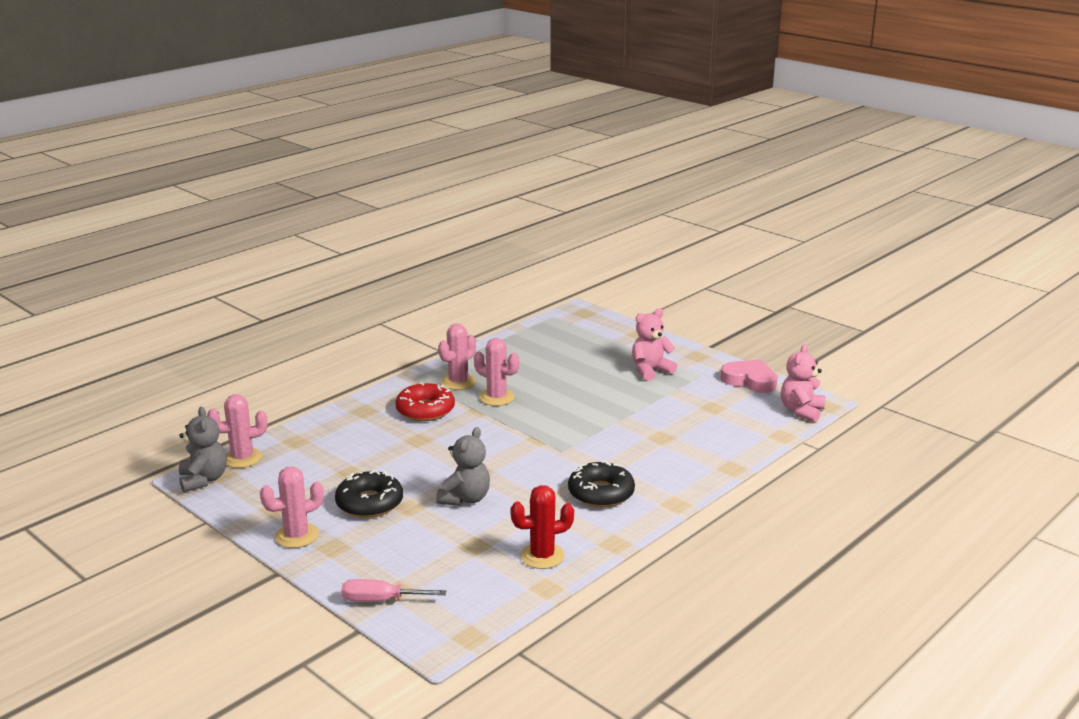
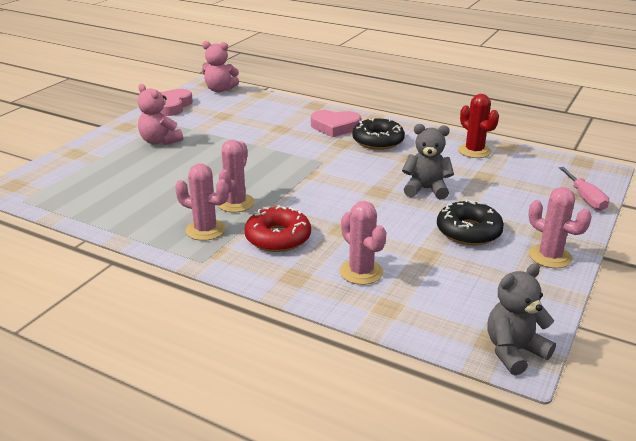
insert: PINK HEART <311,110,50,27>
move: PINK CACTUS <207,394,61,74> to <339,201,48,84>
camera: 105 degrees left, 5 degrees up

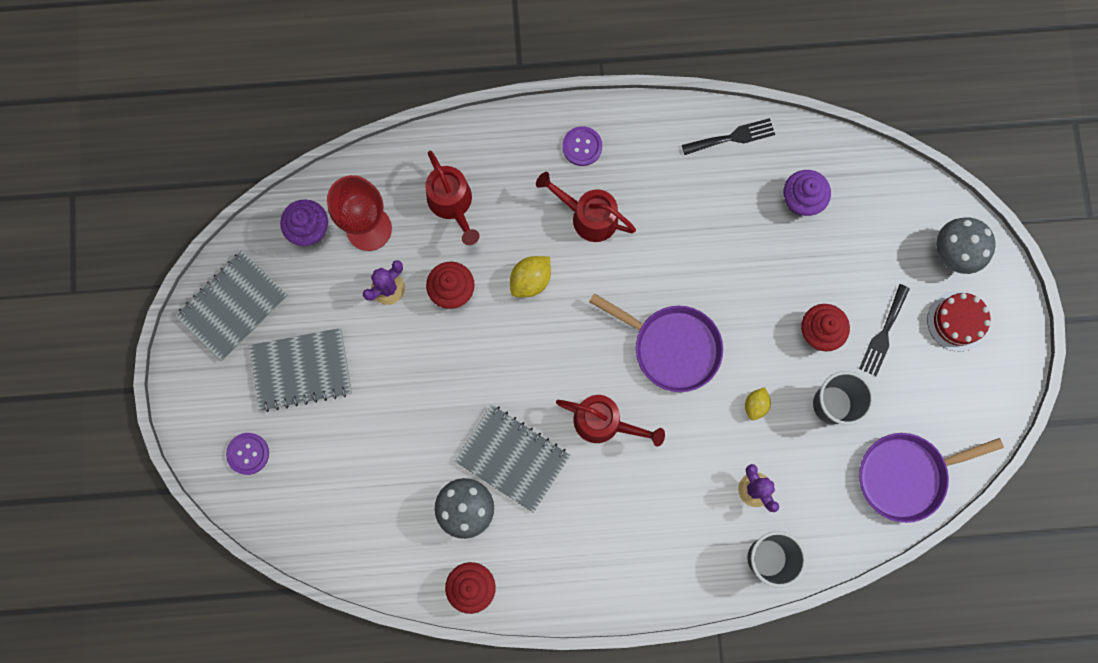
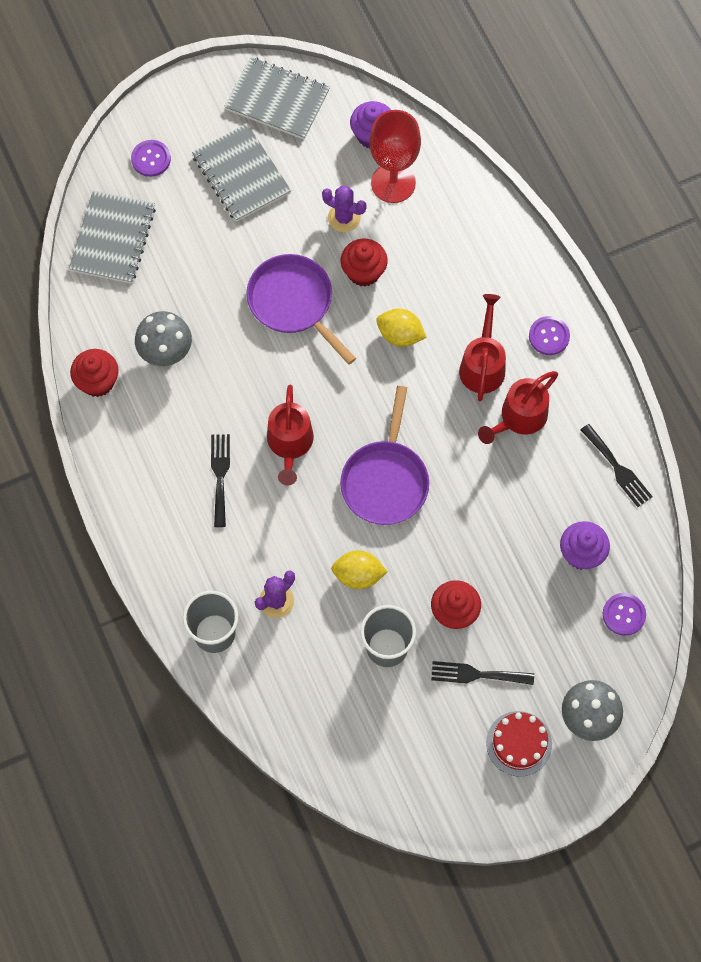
insert: BLACK FORK <211,434,19,93>; PURPLE BUTTON <603,593,43,43>
move: GREY NOTEBOOK <454,404,116,109> to <69,190,87,94>; PURPLE PAN <859,433,145,90> to <246,254,110,111>; RED WATERING CAN <425,151,55,94> to <478,371,80,73>
resize: YELLOW LEMON <745,387,26,33> = <331,550,57,39> x1.52
camera: 70 degrees right, 10 degrees down

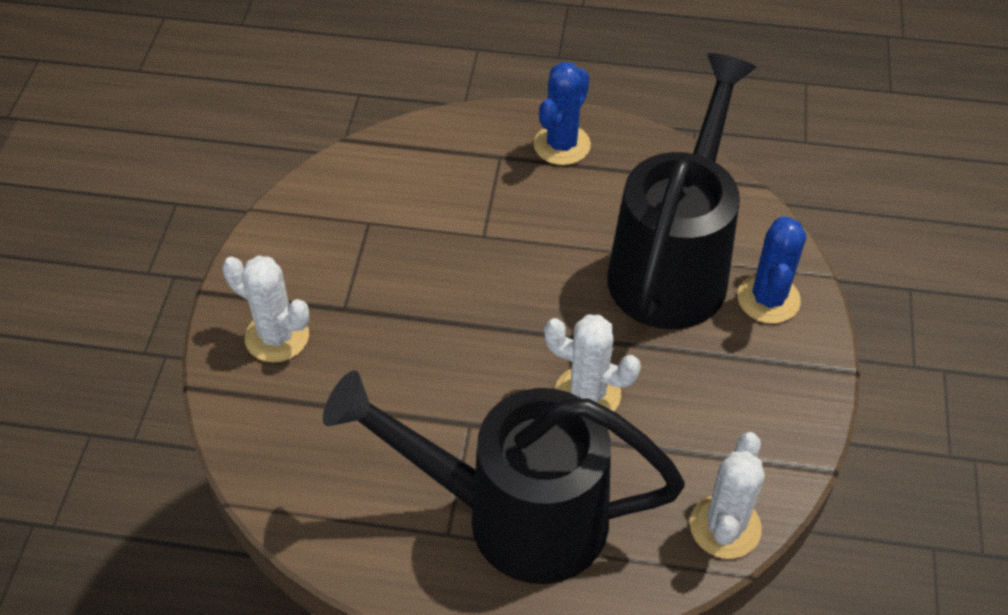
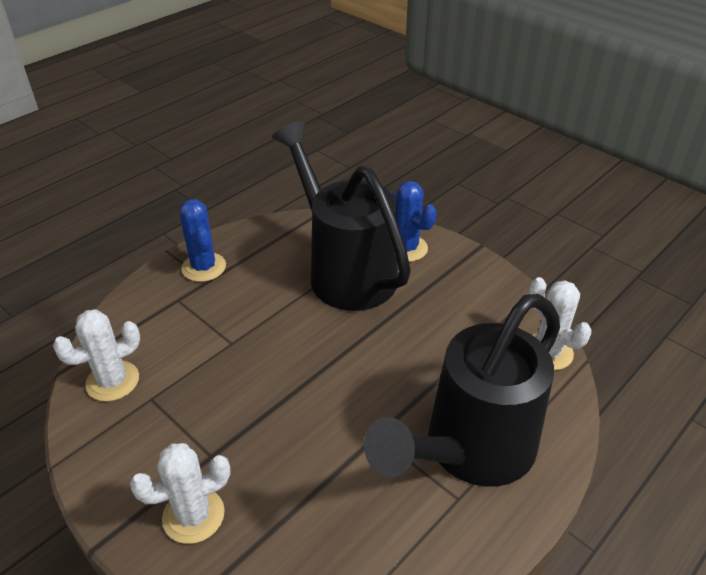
move: WHITE CACTUS <544,315,97,96> to <53,309,87,93>
camera: 55 degrees left, 10 degrees down

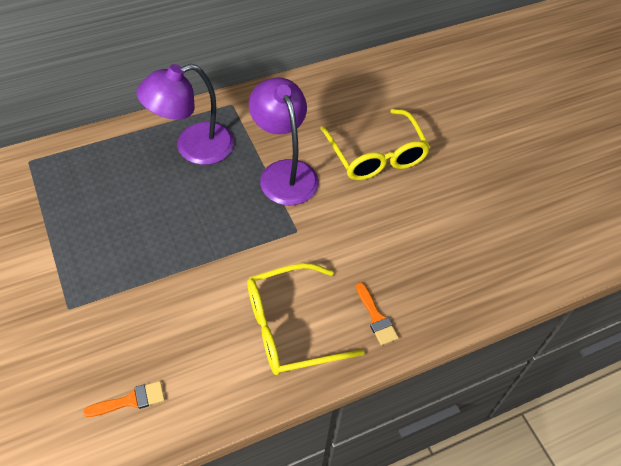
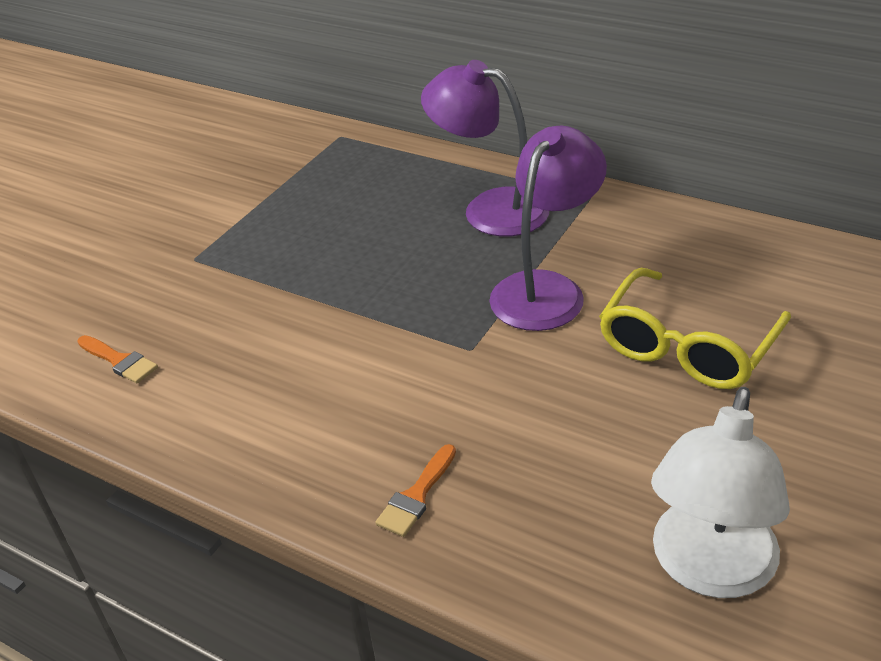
delete: YELLOW GLASSES <247,263,118,112>
insert: WHITE LAMP <651,387,139,211>
camera: 60 degrees right, 15 degrees down

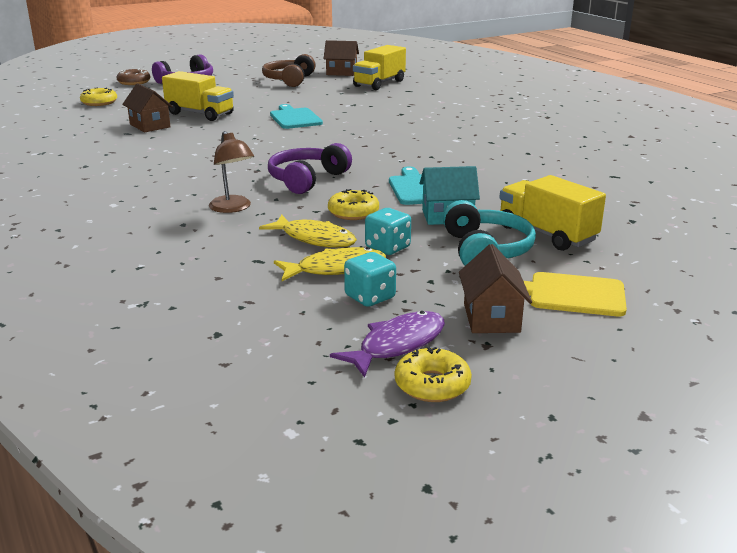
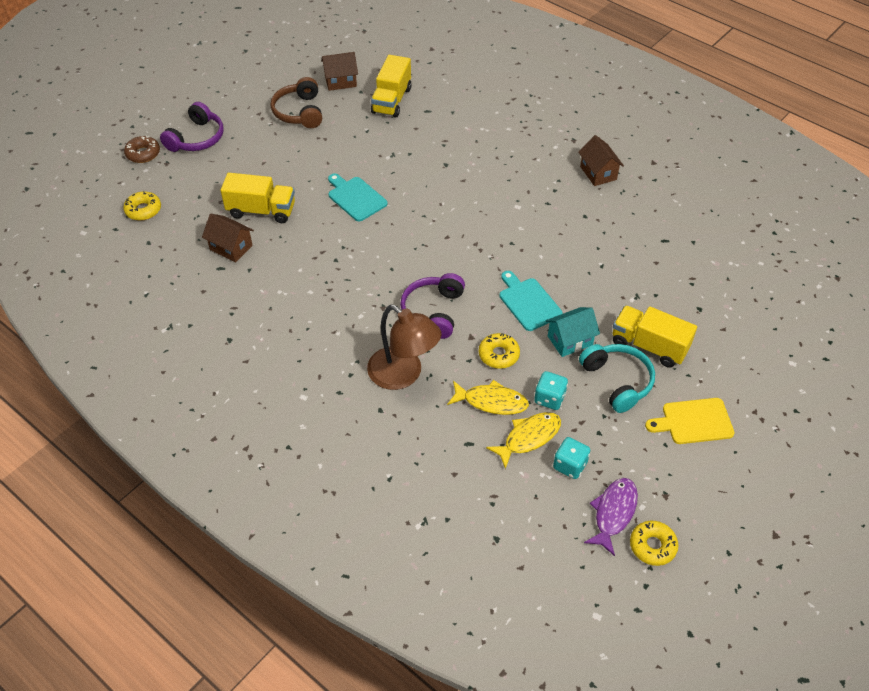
move: BROWN HOUSE <459,244,73,89> to <578,135,46,51>
resize: BROWN LAMP <209,131,45,82> = <367,305,74,85> x1.57
camera: 20 degrees left, 25 degrees up

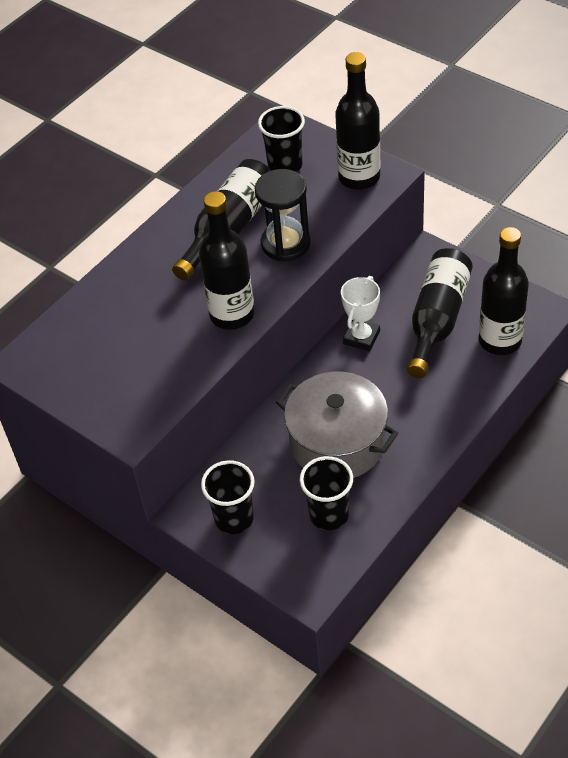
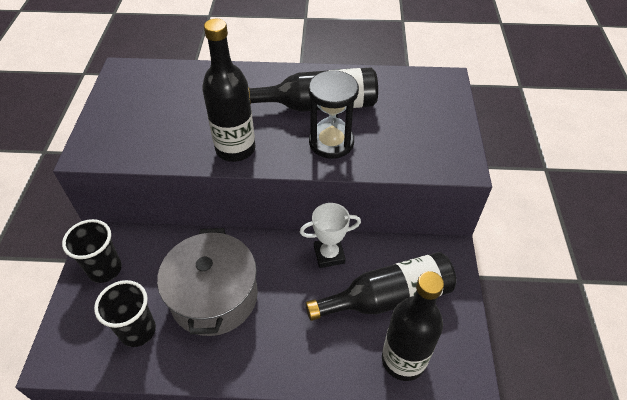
delete: BLACK CUP <258,106,47,66>; BLACK BOTTLE <335,52,45,138>
camera: 50 degrees right, 0 degrees up

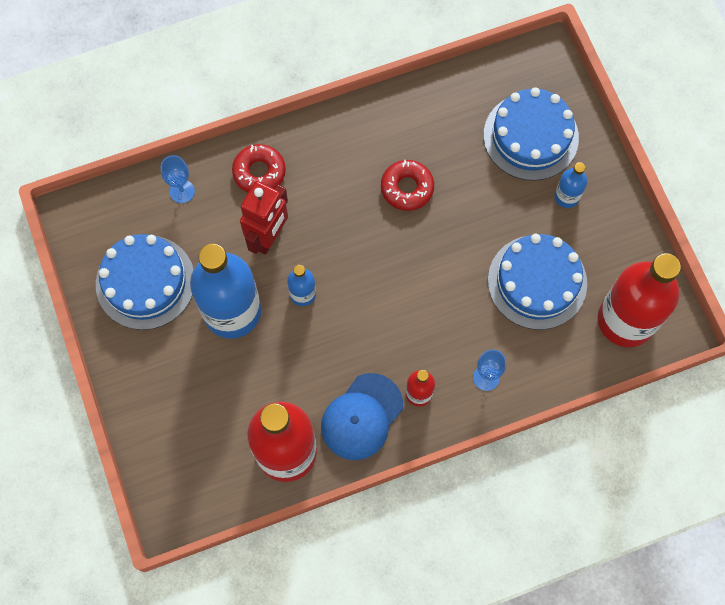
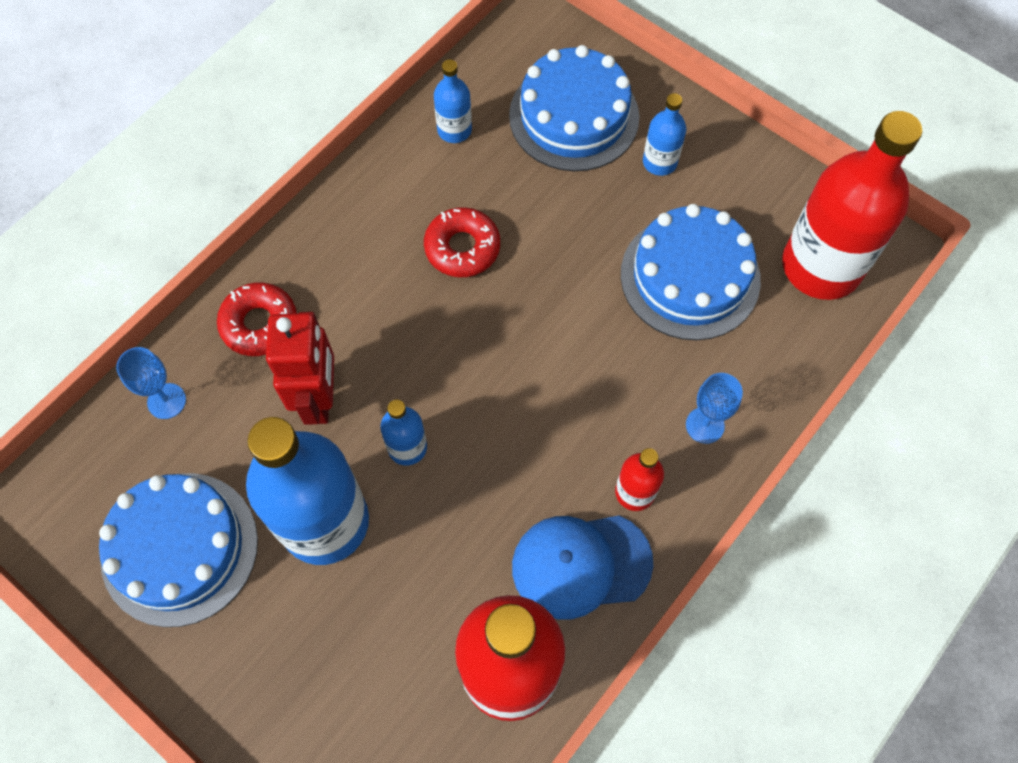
insert: BLUE BOTTLE <434,59,38,84>
rotate: BLUE CAP <321,373,82,87> = <512,516,142,104> 75 degrees clockwise
camera: 30 degrees left, 5 degrees down

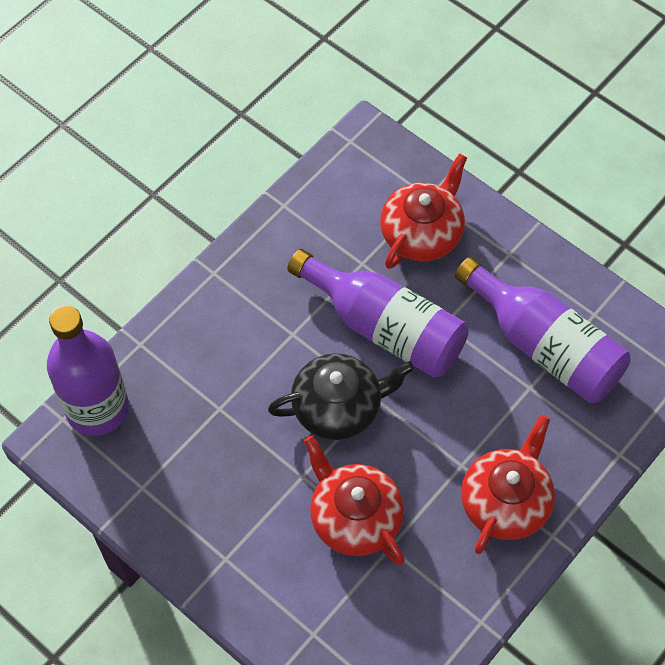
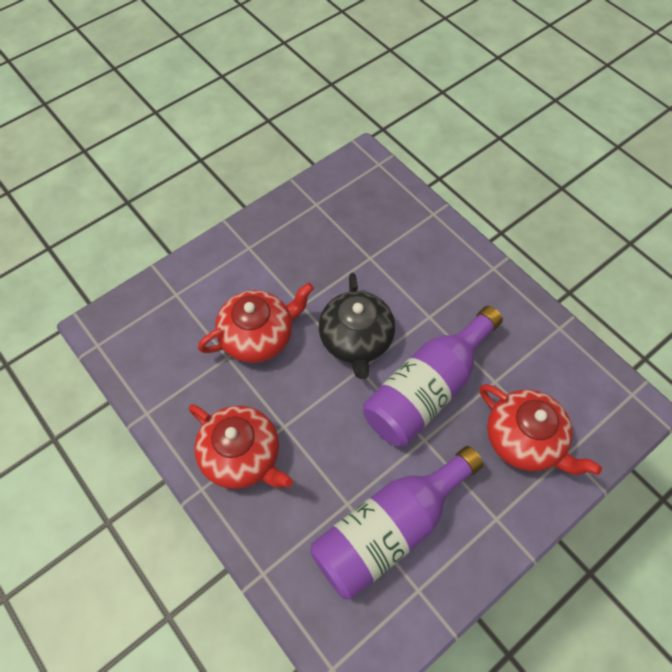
delete: PURPLE BOTTLE <47,305,82,131>
camera: 100 degrees right, 0 degrees up

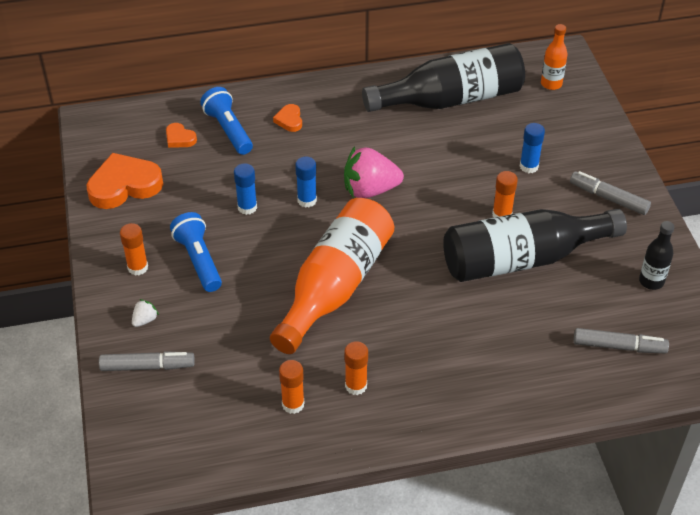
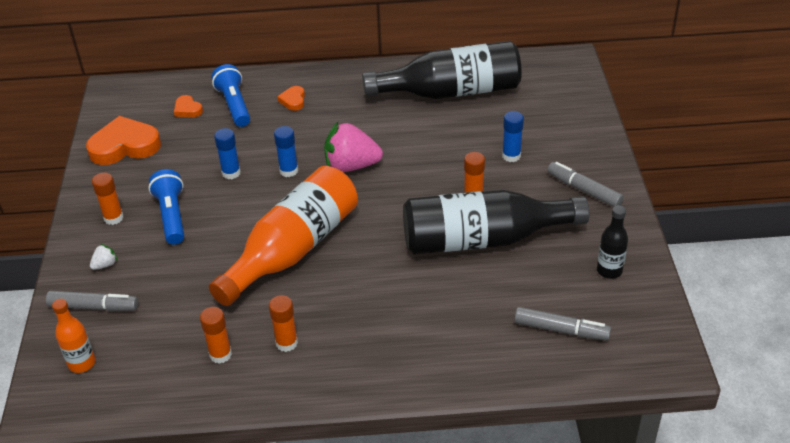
move: ORANGE BOTTLE <541,24,27,66> to <52,299,43,74>
camera: 10 degrees right, 5 degrees down

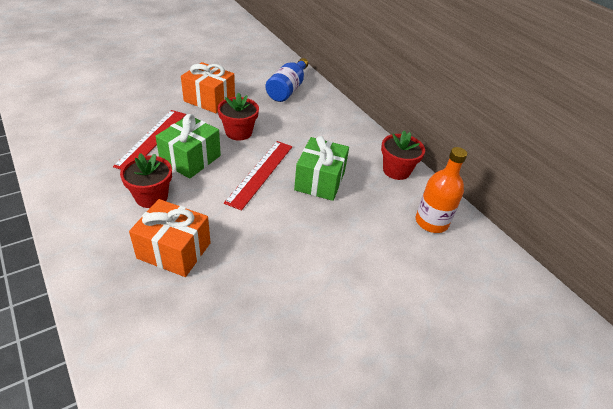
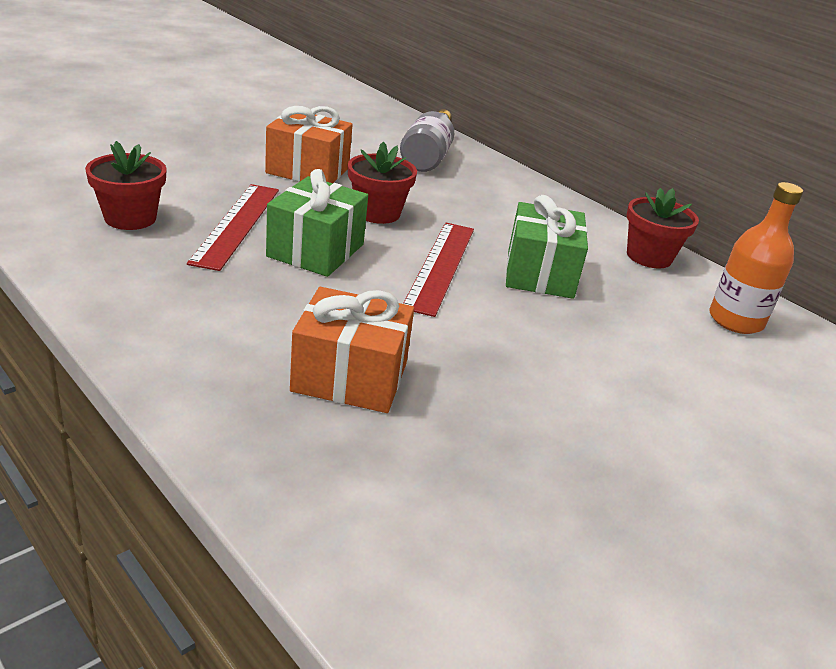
move: RED FLOWER POT <120,153,52,55> to <85,141,82,89>
recolor: BLUE BOTTLE <266,58,42,44> to GREY BOTTLE <400,109,54,63>
camera: 10 degrees left, 10 degrees down

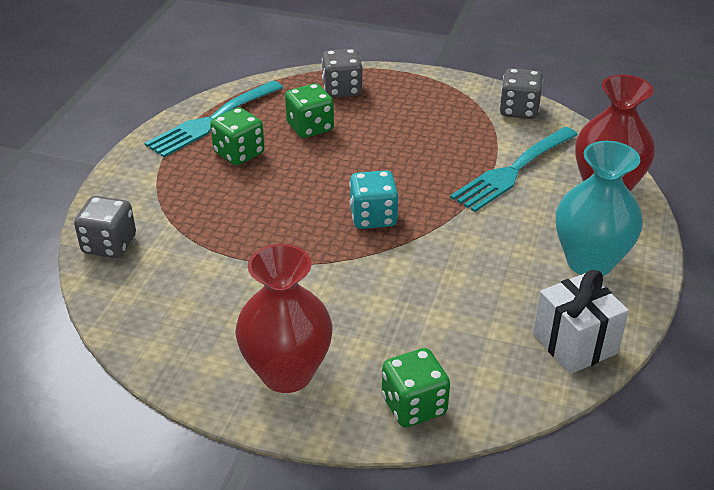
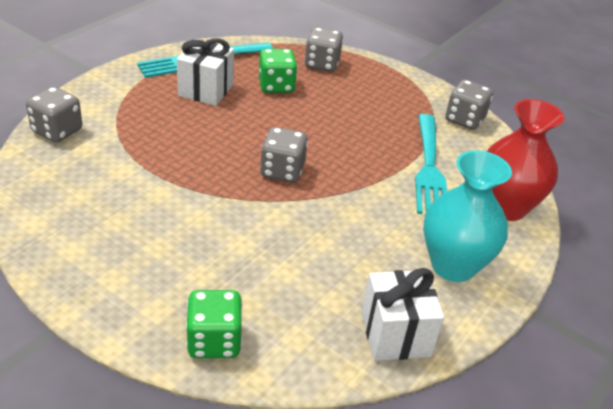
delete: RED VASE <235,244,98,149>
replace: GREEN DICE <210,107,55,58> to WHITE GIFT <177,38,57,68>
recolor: TURQUOISE DICE <349,170,49,59> to GREY DICE <260,127,48,55>
rotate: TURQUOISE FORK <450,127,128,85> = <415,114,32,100> 60 degrees counterclockwise
camera: 15 degrees right, 0 degrees up

